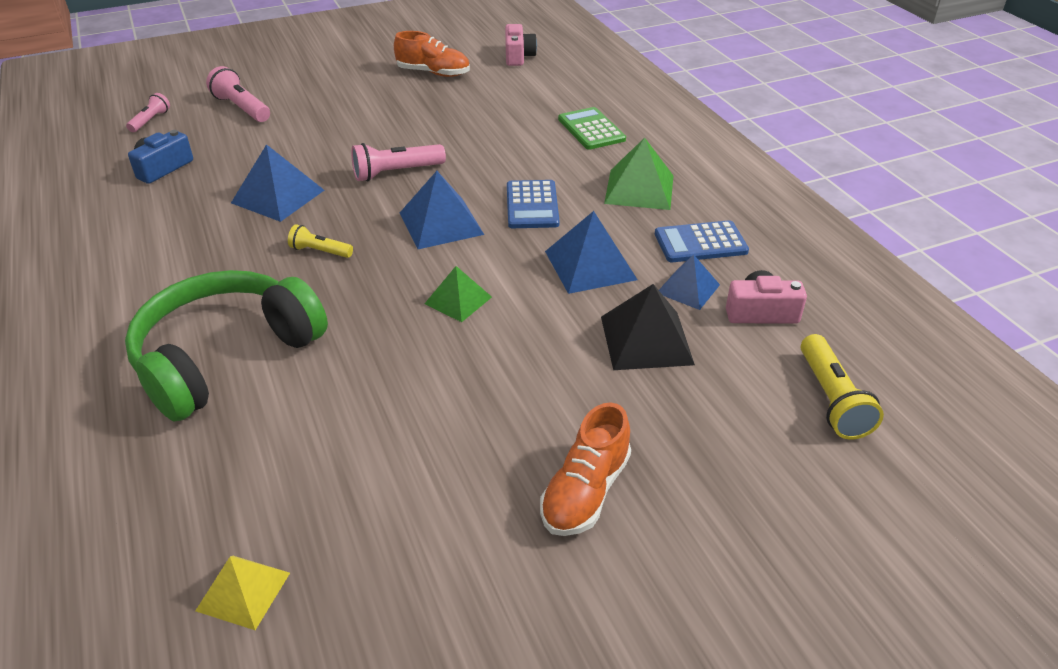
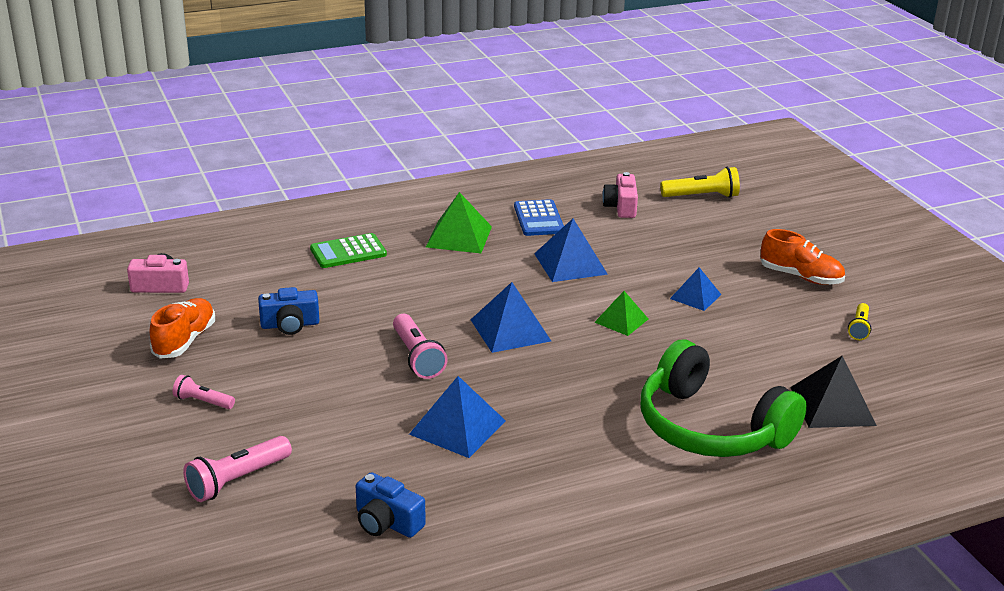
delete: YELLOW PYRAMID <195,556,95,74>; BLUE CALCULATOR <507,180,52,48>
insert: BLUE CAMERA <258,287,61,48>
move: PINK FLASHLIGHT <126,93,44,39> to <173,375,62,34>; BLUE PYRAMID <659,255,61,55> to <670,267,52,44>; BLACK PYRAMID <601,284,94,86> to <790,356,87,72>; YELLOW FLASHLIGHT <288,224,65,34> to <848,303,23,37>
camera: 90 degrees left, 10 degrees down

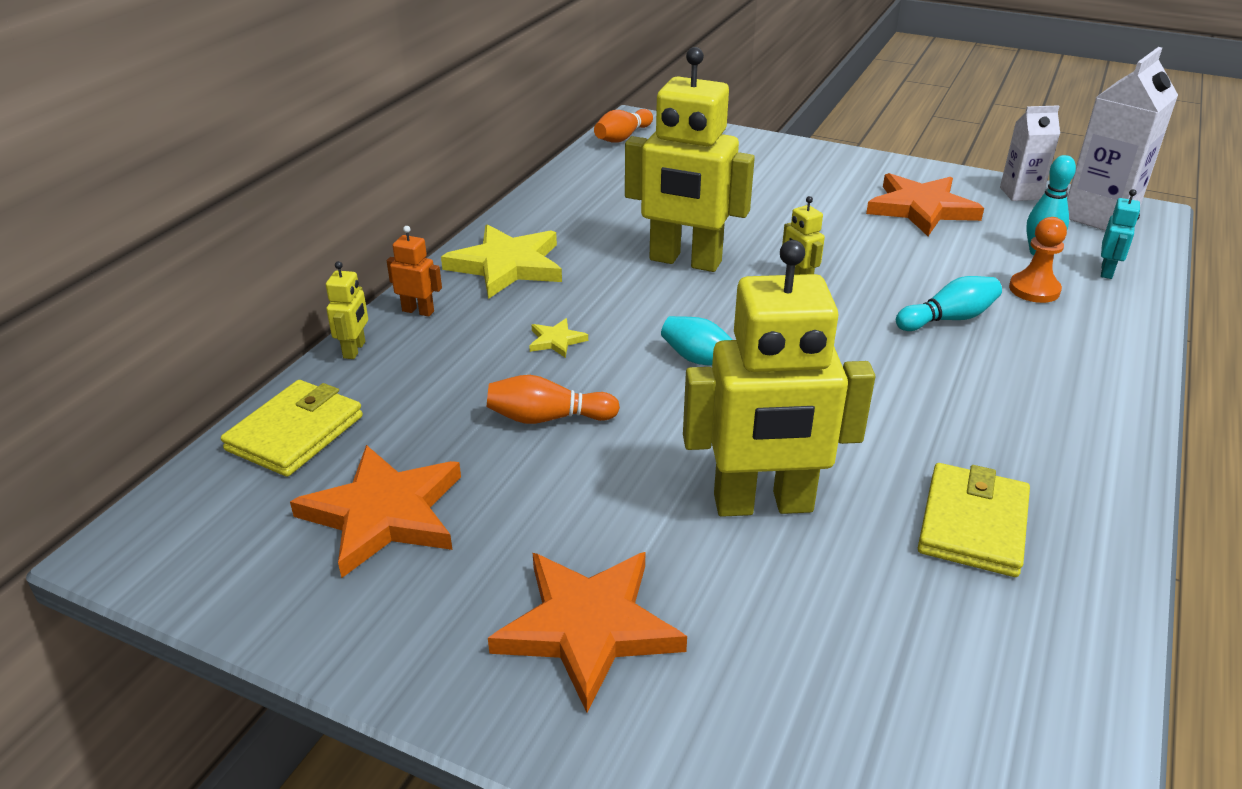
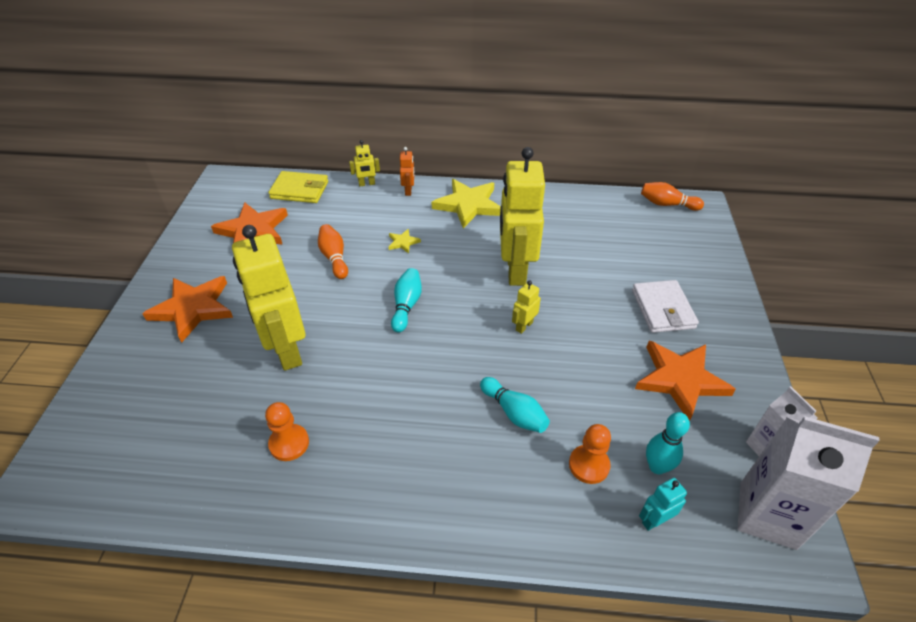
insert: WHITE WALLET <632,280,67,53>
replace: YELLOW WALLET <918,463,112,114> to ORANGE PAWN <265,402,44,59>
rotate: TURQUOISE ROBOT <1101,189,39,90> = <639,478,48,53> 150 degrees clockwise
camera: 70 degrees right, 10 degrees up

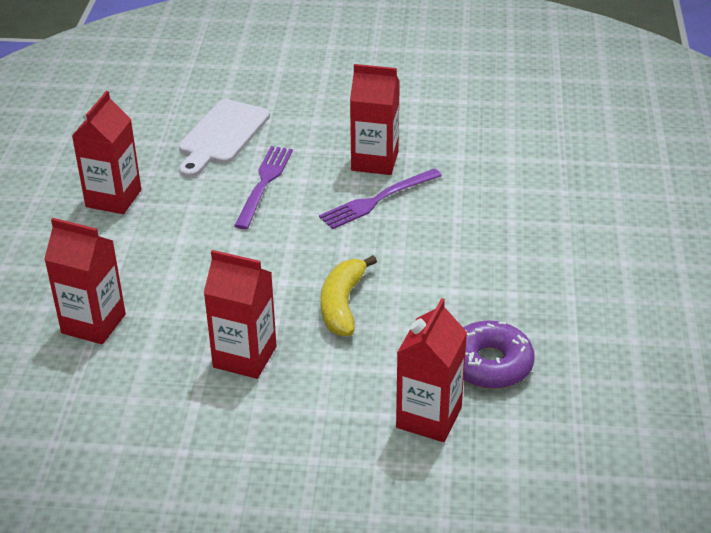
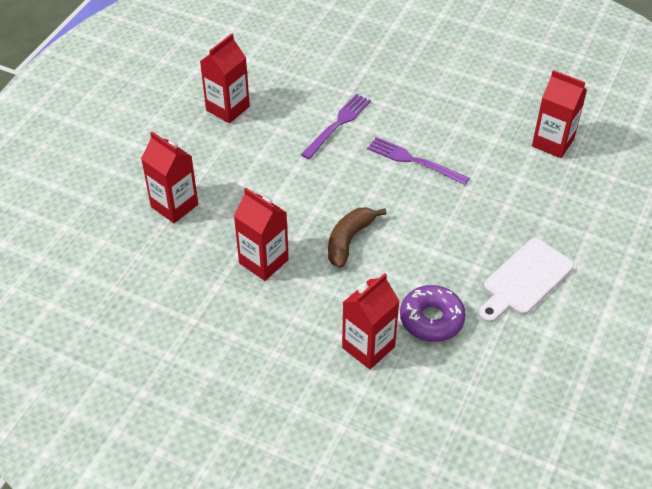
move: WHITE CUTTING BOARD <179,99,91,79> to <478,238,96,85>; RED CARTON <350,64,50,111> to <532,70,55,88>
recolor: YELLOW BANANA <321,255,56,81> to BROWN BANANA <328,207,59,61>
rotate: PURPLE FORK <319,168,123,61> = <367,137,103,48> 45 degrees clockwise
camera: 20 degrees right, 10 degrees up

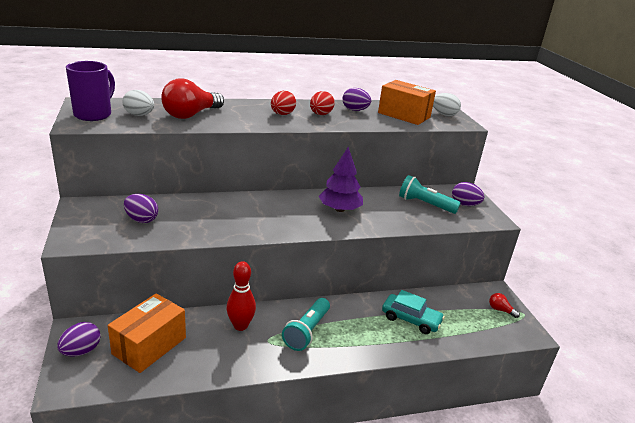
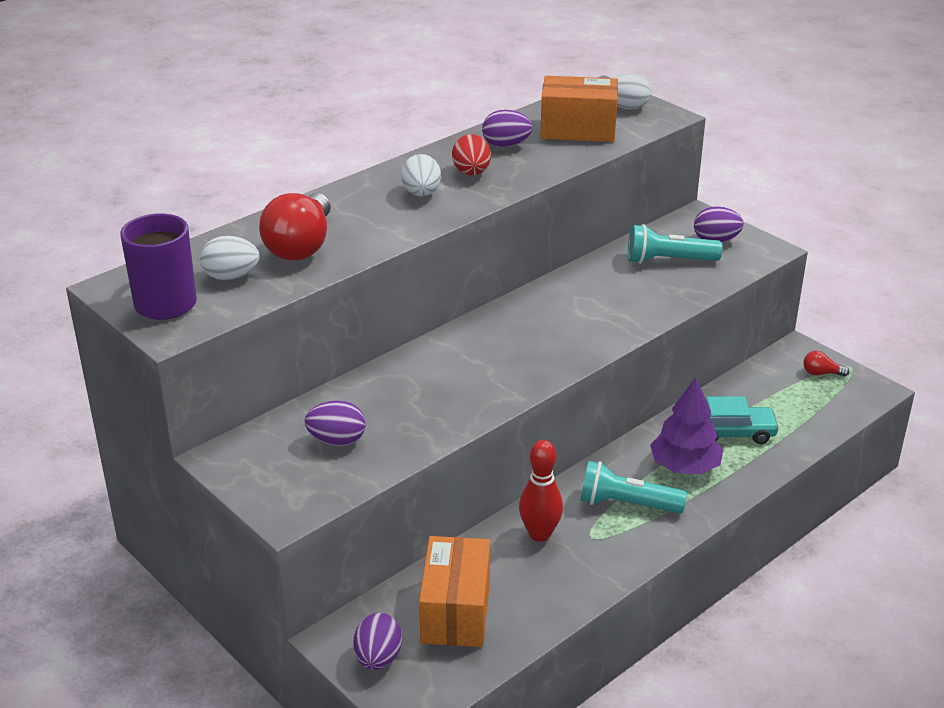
move: PURPLE TREE <319,147,44,65> to <650,377,74,97>
recolor: RED EGG <271,91,25,24> to WHITE EGG <401,154,40,43>
rotate: TURQUOISE FLASHLIGHT <282,298,48,53> = <580,461,107,52> 105 degrees clockwise
camera: 25 degrees left, 5 degrees up

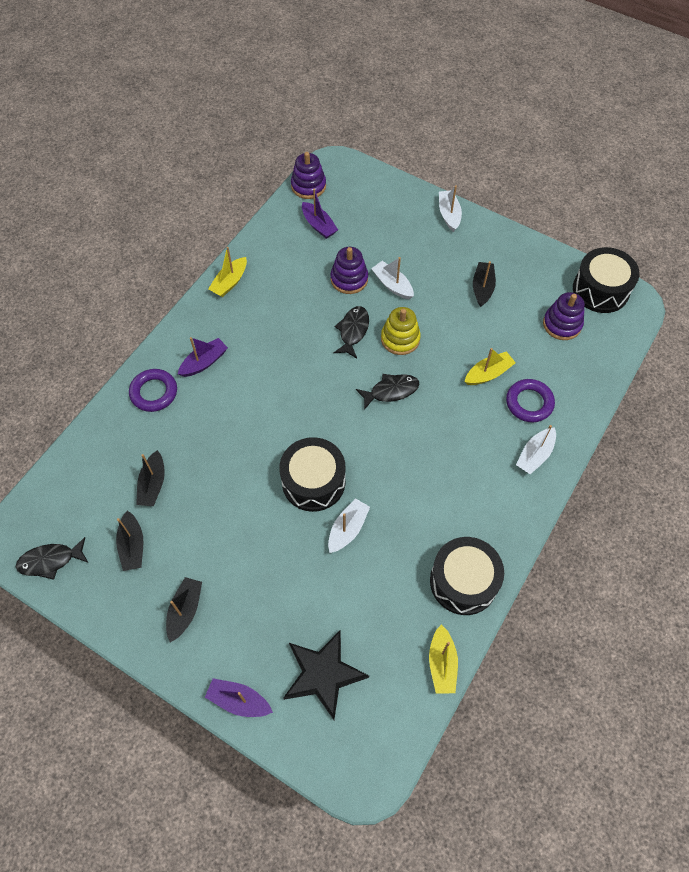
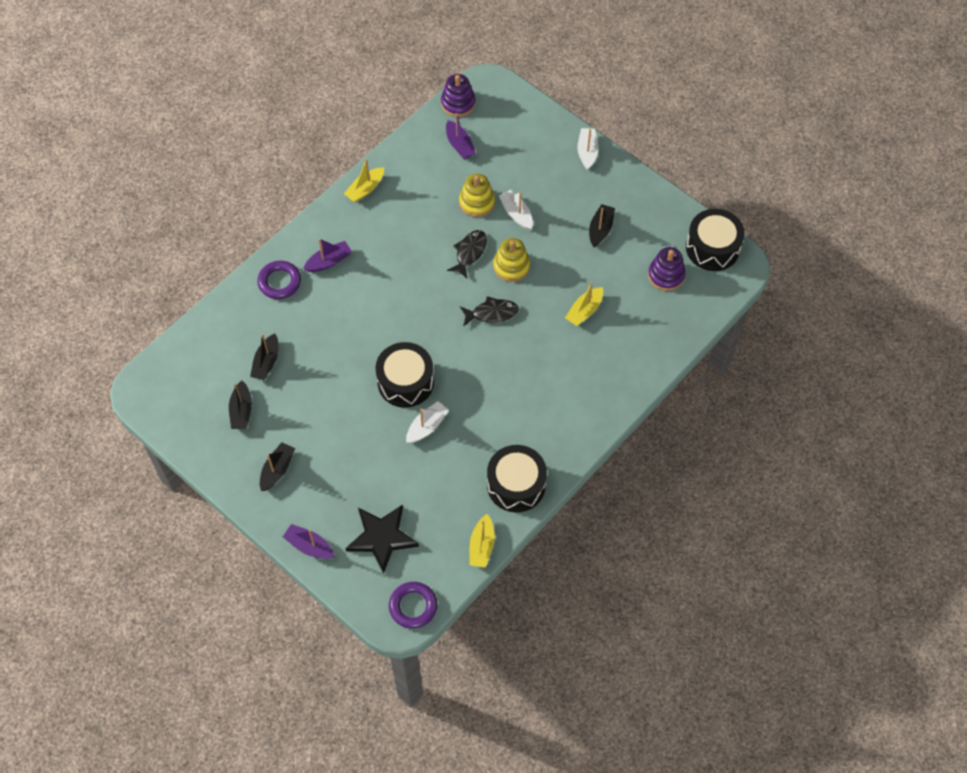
delete: BLACK FISH <16,537,73,43>; WHITE BOAT <516,425,40,49>
move: PURPLE RING <506,379,49,43> to <389,582,49,47>
recolor: PURPLE STACKING TOY <330,247,38,47> to YELLOW STACKING TOY <459,174,36,43>
rotate: YELLOW BOAT <465,348,51,37> = <565,282,38,44> 150 degrees clockwise
camera: 10 degrees right, 0 degrees up

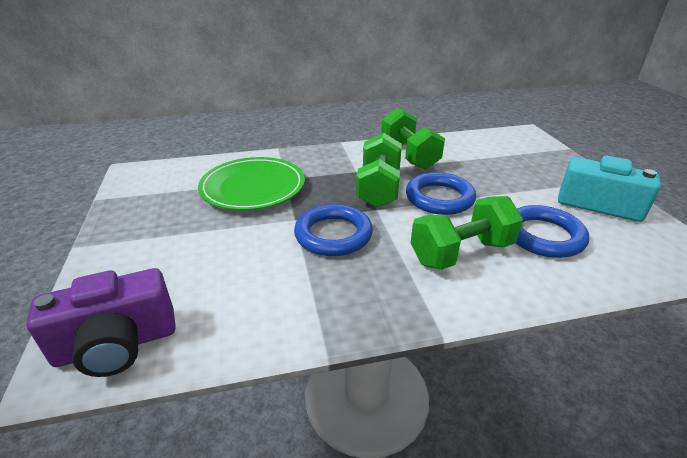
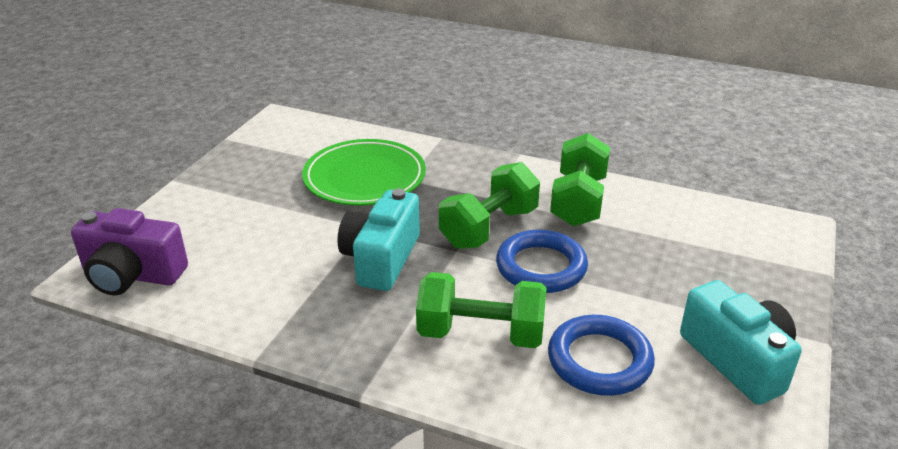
replace: BLUE RING <294,204,79,52> to TURQUOISE CAMERA <338,189,82,102>
camera: 35 degrees right, 0 degrees up

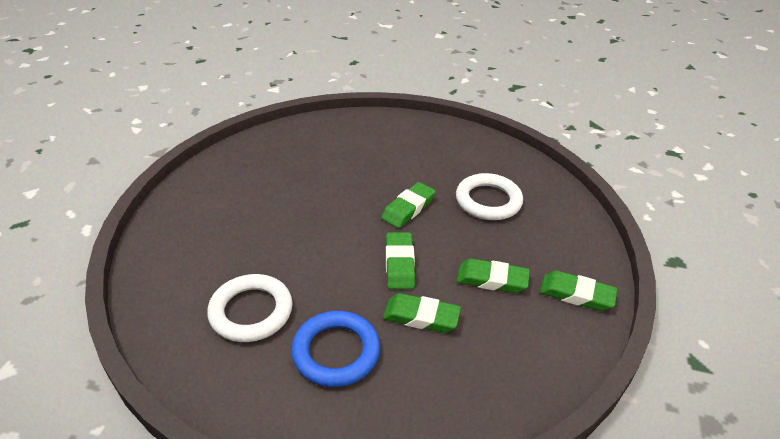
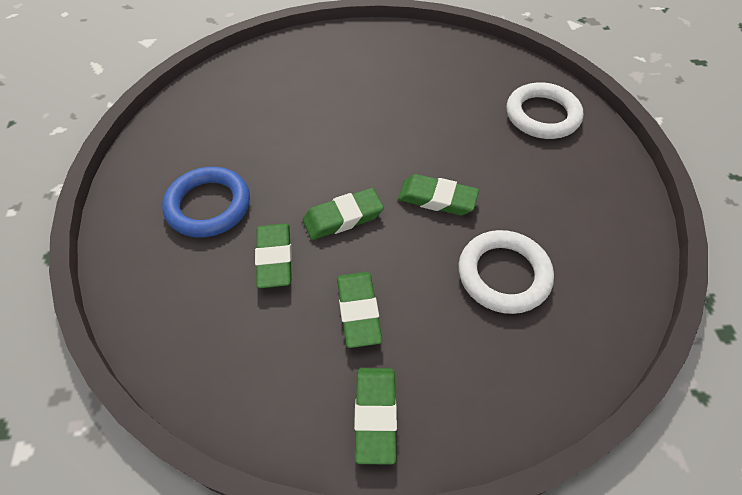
move: WHITE RING <207,274,86,68> to <506,82,77,57>
camera: 70 degrees right, 15 degrees up

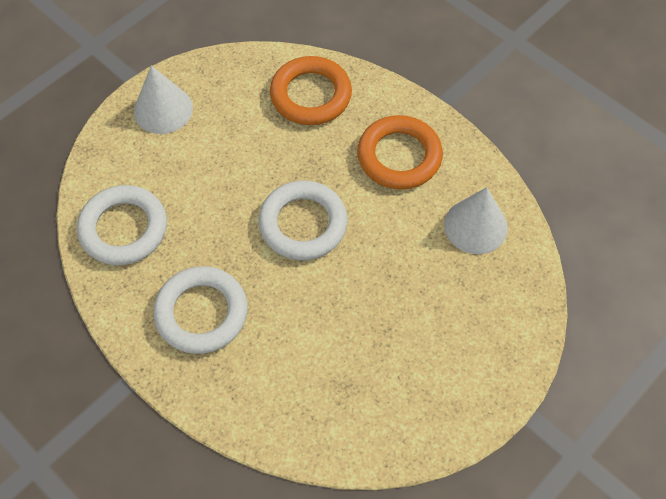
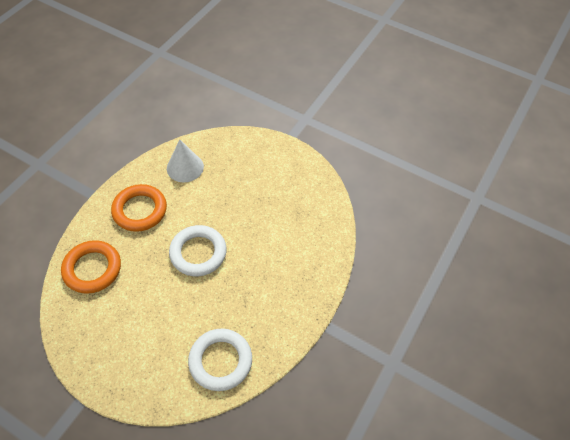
delete: WHITE CONE <134,65,59,69>; WHITE RING <153,266,95,88>
camera: 105 degrees left, 5 degrees down

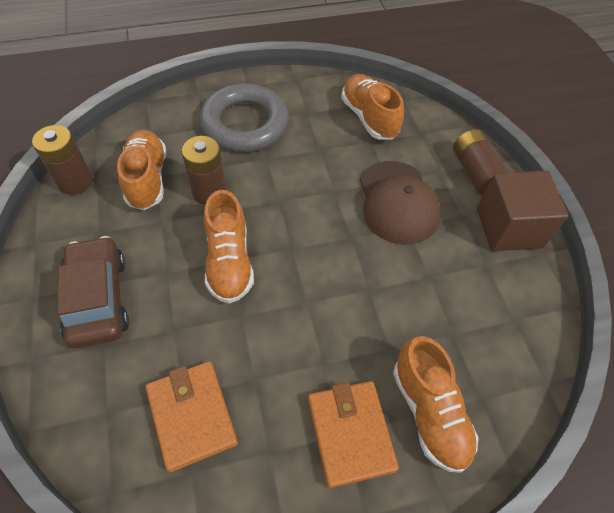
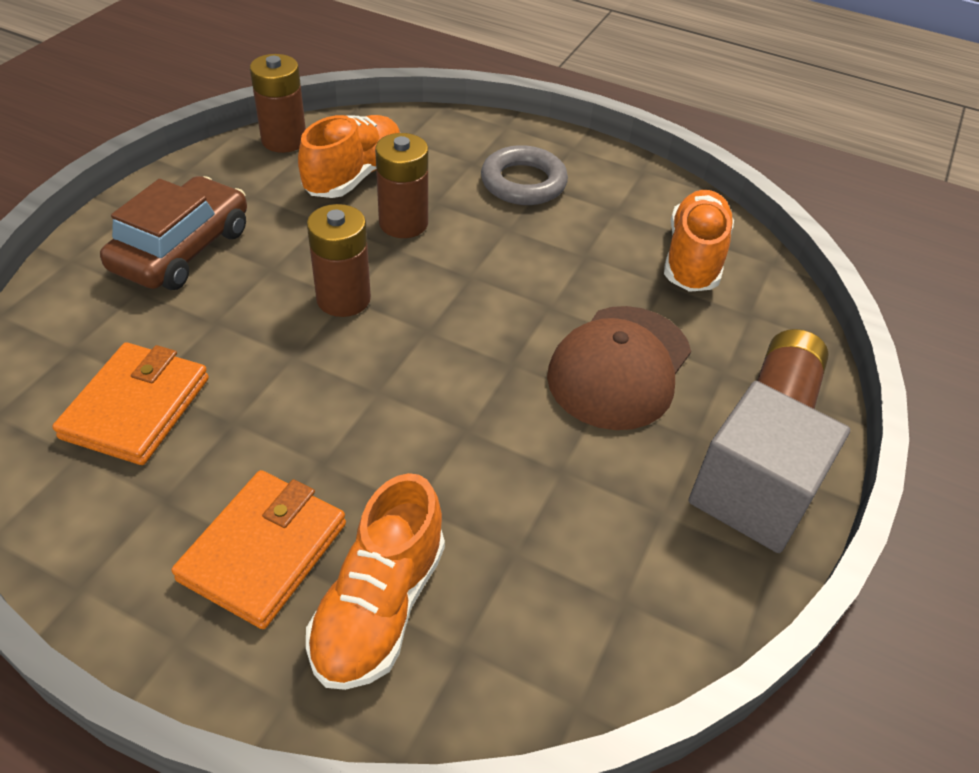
replace: ORANGE SHOE <204,190,50,114> to BROWN BATTERY <307,204,64,113>
recolor: BROWN CUBE <477,171,92,80> to GREY CUBE <689,381,161,172>
resize: GREY RING <200,83,89,69> = <481,145,87,60> x0.66
camera: 40 degrees right, 10 degrees down

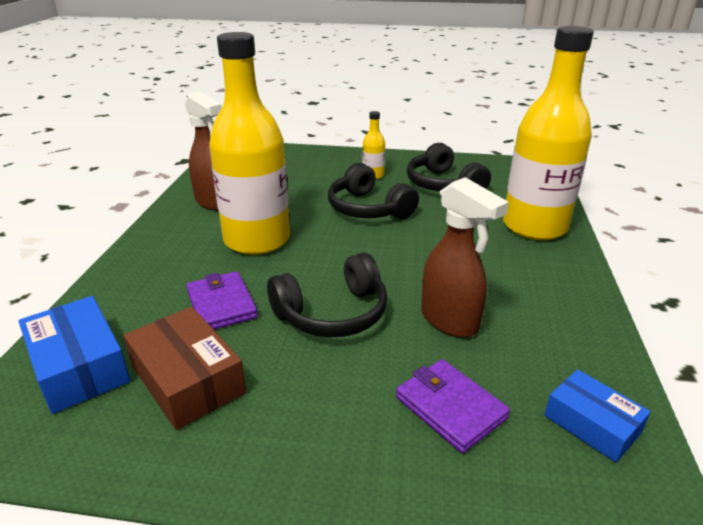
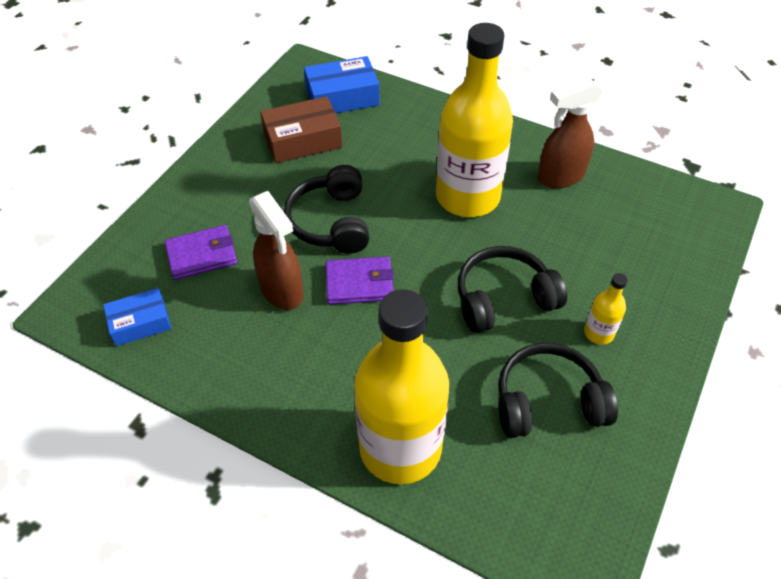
move: PURPLE WALLET <186,272,72,58> to <326,257,68,48>
rotate: BROWN SPRAY BOTTLE <421,177,88,161> = <249,191,55,119> 105 degrees counterclockwise
camera: 110 degrees right, 20 degrees up

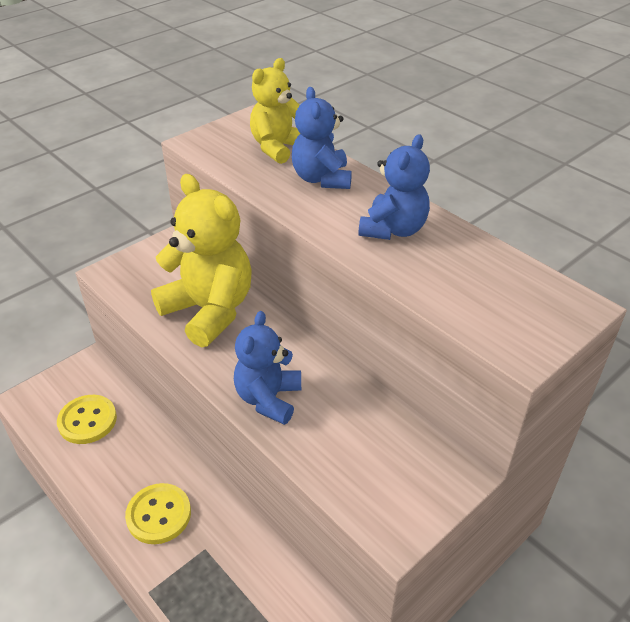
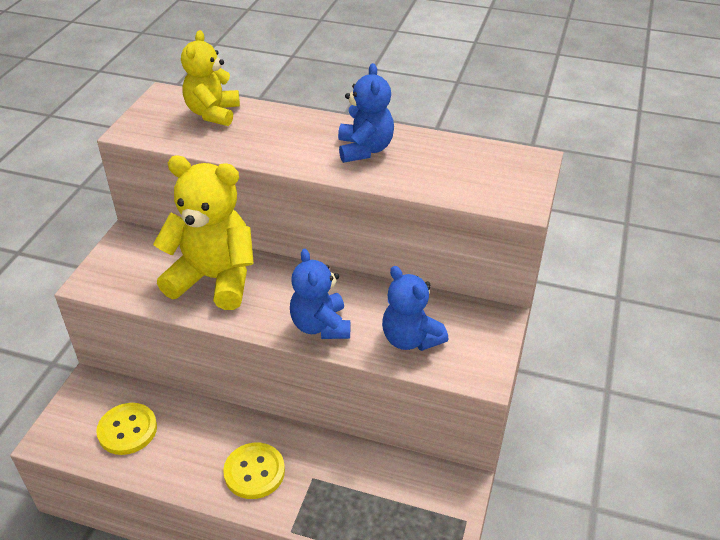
move: BLUE TEDDY BEAR <292,87,60,102> to <382,266,66,85>
camera: 30 degrees left, 0 degrees up

